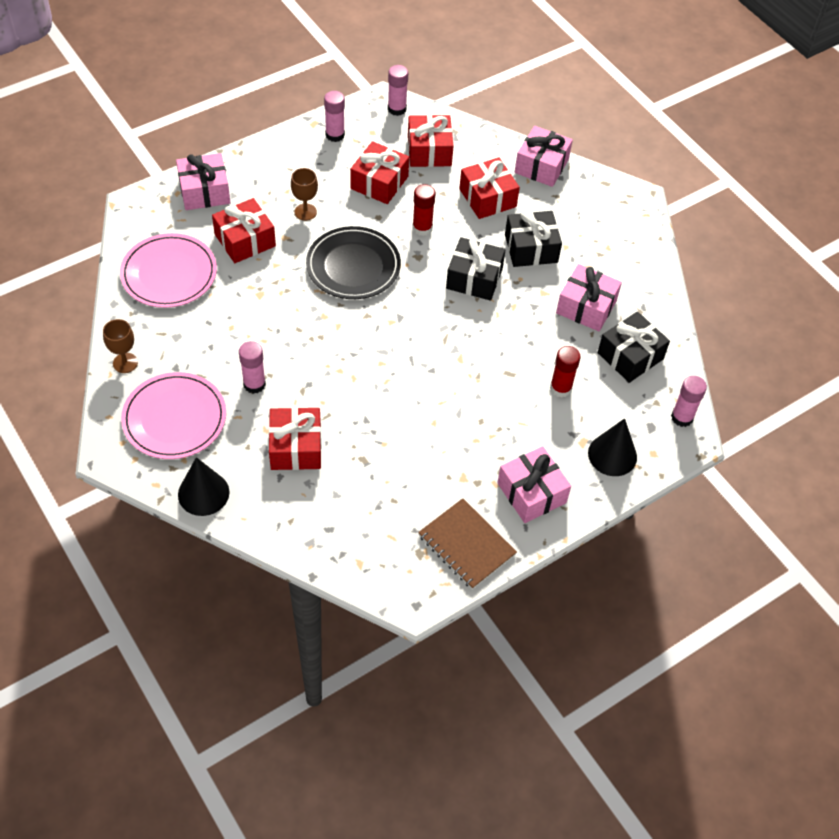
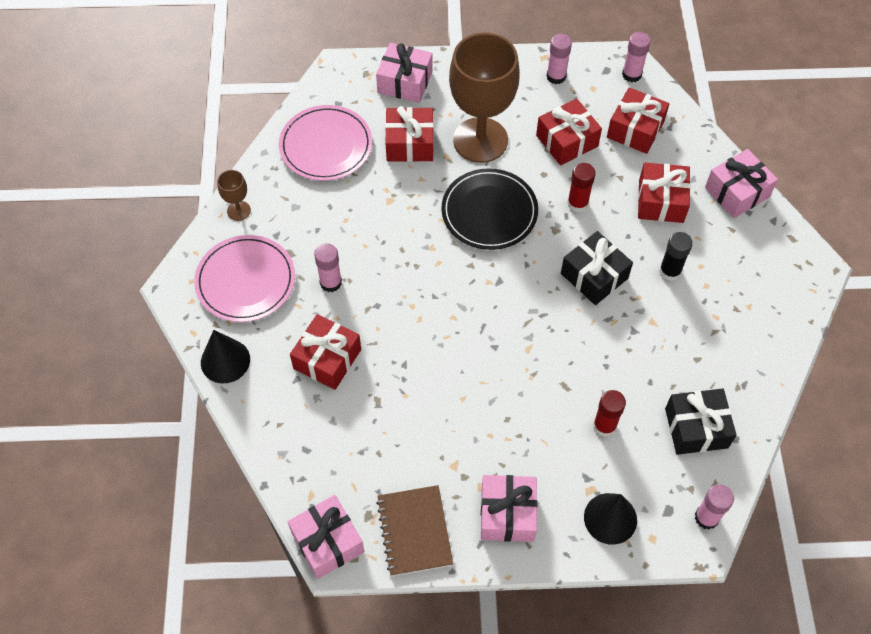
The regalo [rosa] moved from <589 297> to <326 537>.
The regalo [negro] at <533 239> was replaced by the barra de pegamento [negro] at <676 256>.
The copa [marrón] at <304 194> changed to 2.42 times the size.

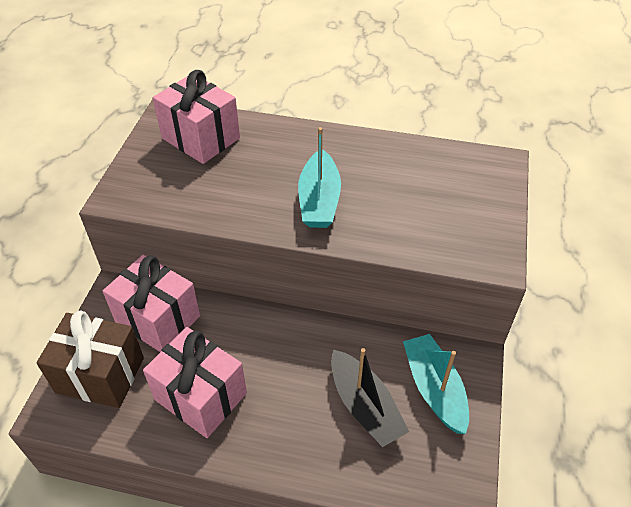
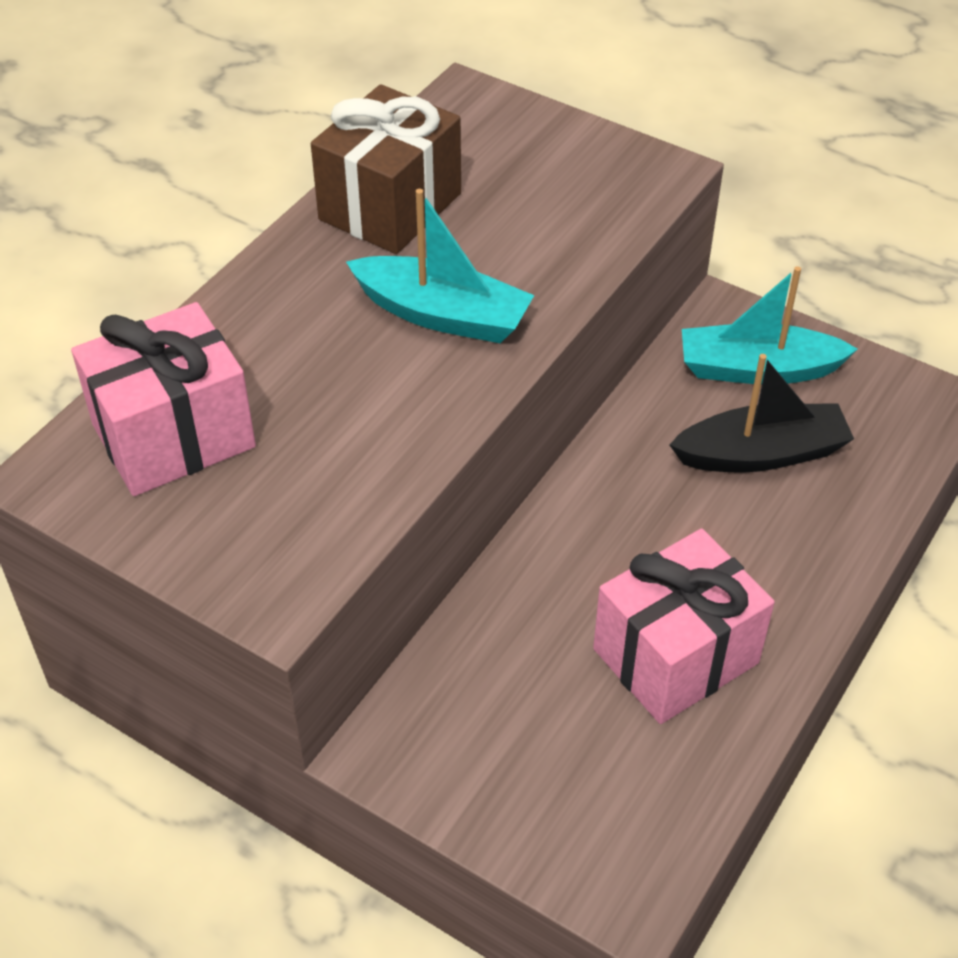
The regalo [rosa] at <151 303> disappeared.
The regalo [marrón] moved from <90 359> to <386 169>.

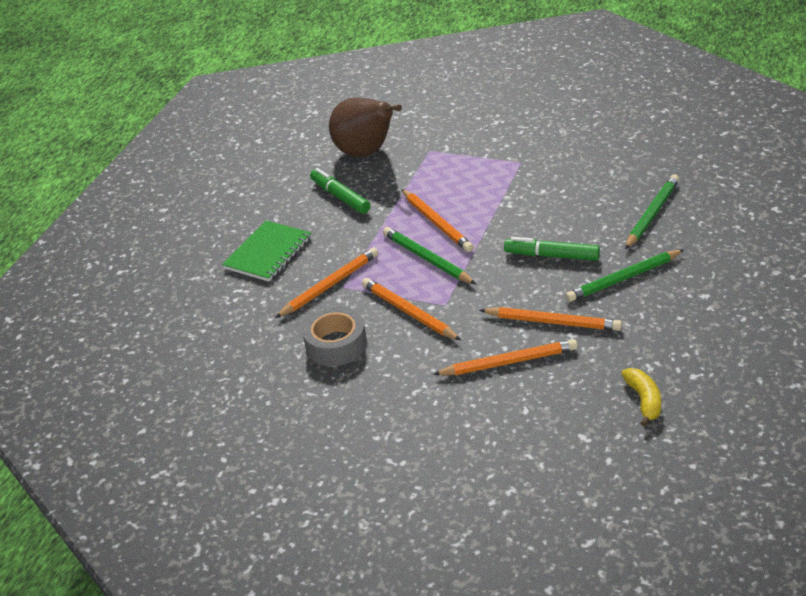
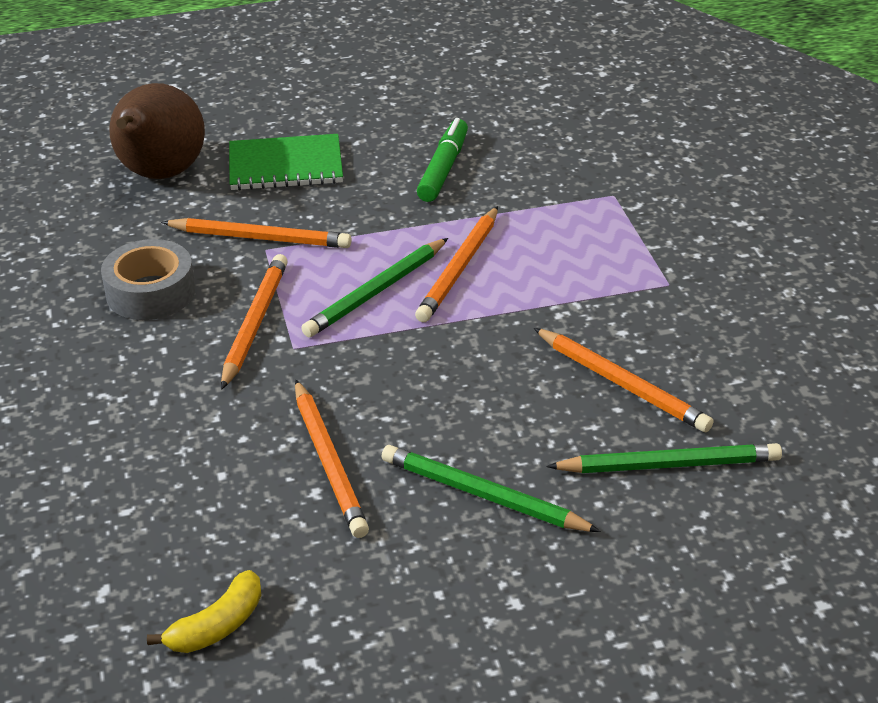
The rotulador [verde] at <552 249> disappeared.
The pera [marrón] moved from <365 127> to <157 131>.
The lápiz [naranja] moved from <505 357> to <623 380>.
The lápiz [verde] at <429 255> turned 150 degrees counterclockwise.

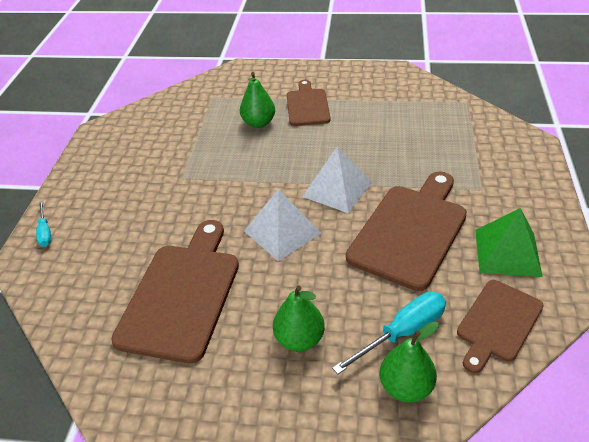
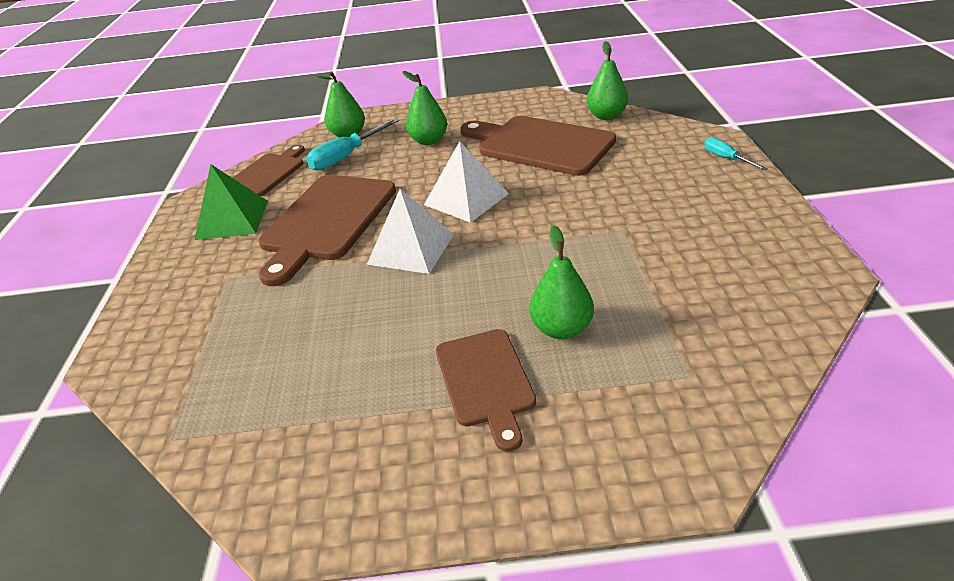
The pera [verde] at <607 80> appeared.
The tabla de cortar [marrón] at <175 291> turned 120 degrees clockwise.

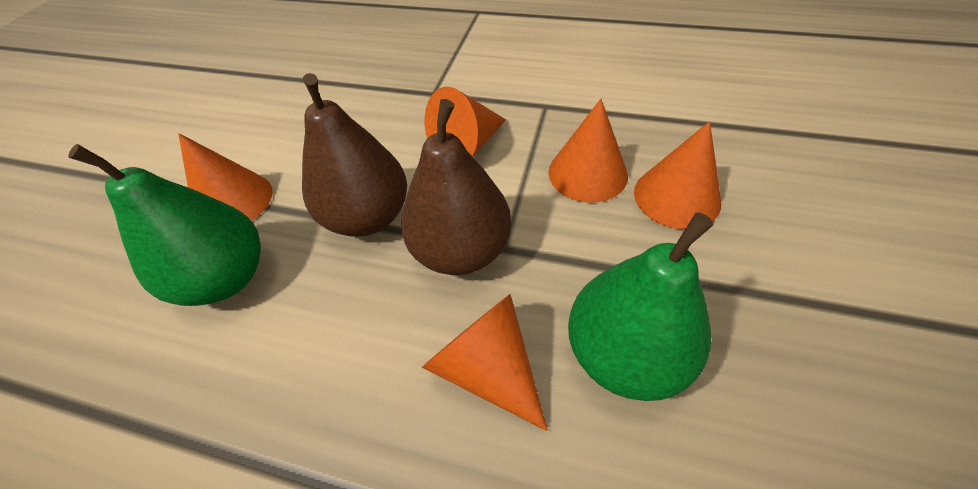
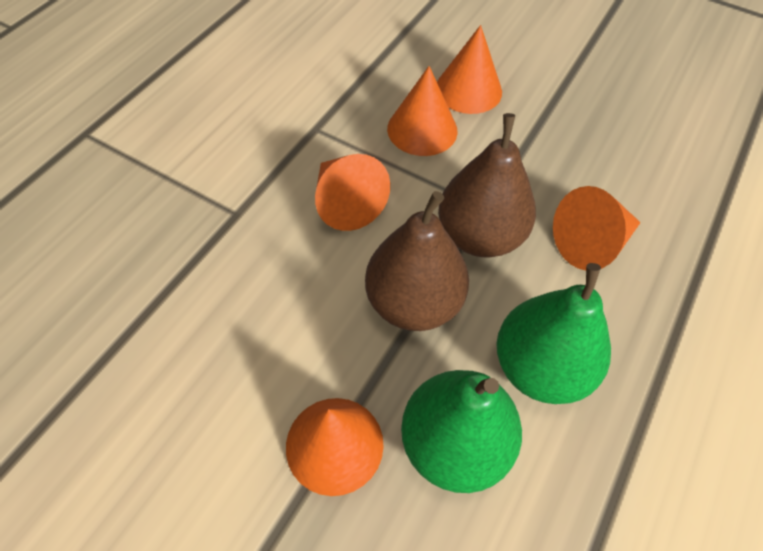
The pera [verde] moved from <640 306> to <553 333>.

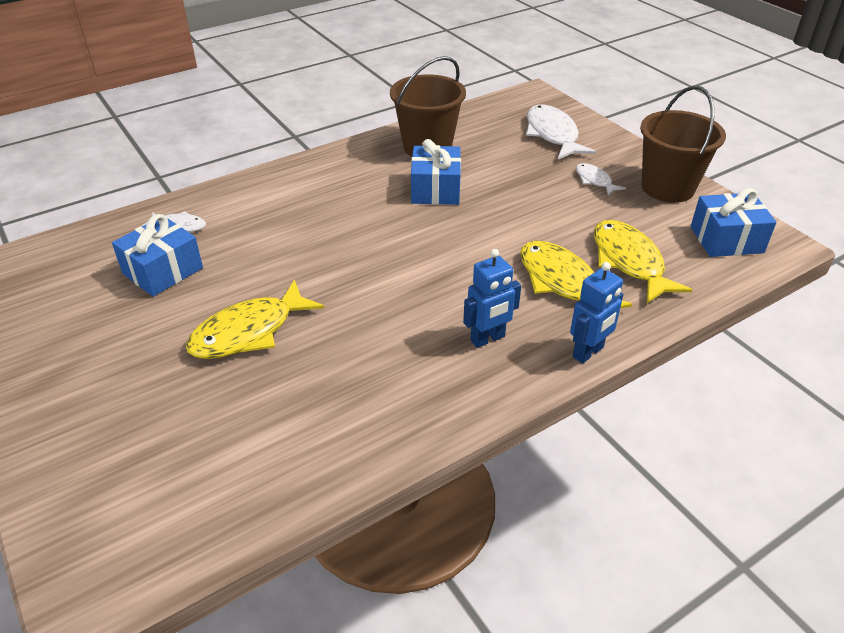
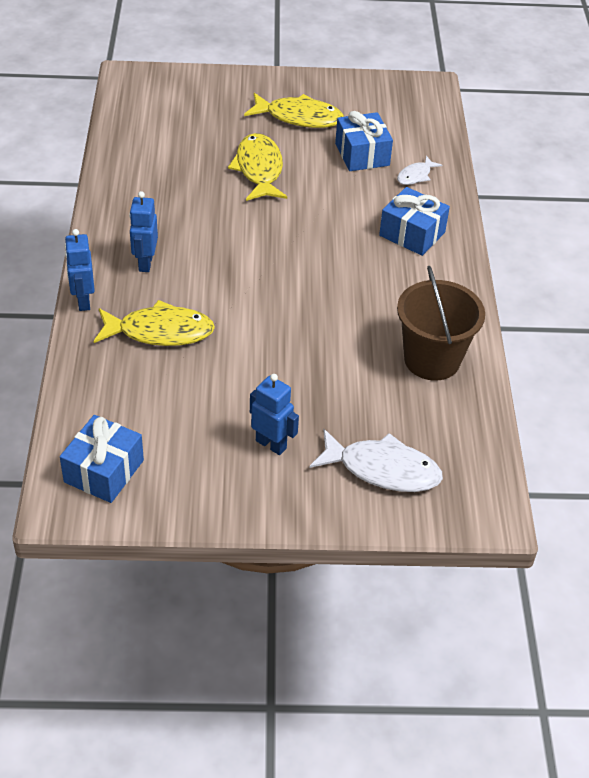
The balde [marrón] at <683 144> disappeared.
The regalo [azul] moved from <436 172> to <414 221>.
The pez [amarillo] moved from <643 261> to <294 110>.
The pez [blanco] at <601 179> was replaced by the robot [azul] at <274 414>.

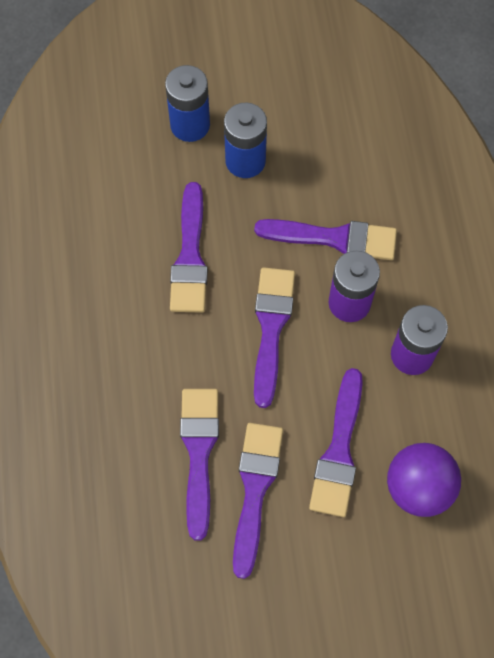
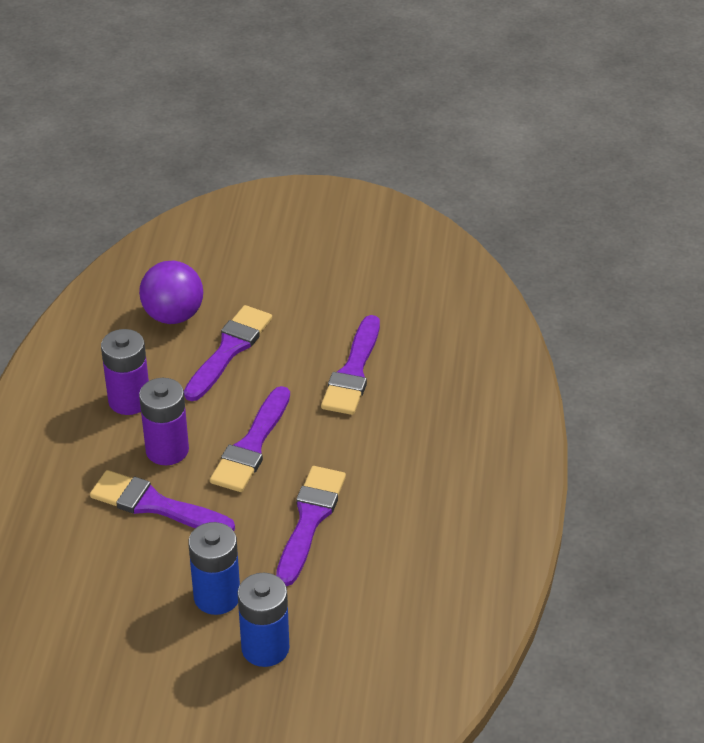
The pincel [morado] at <258 501> disappeared.

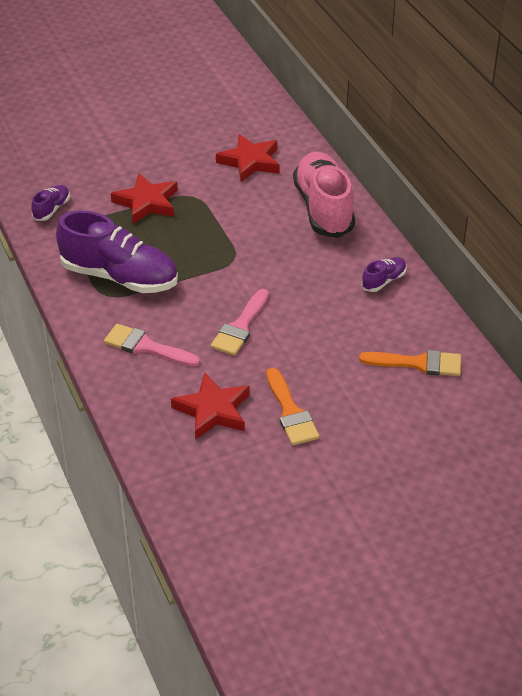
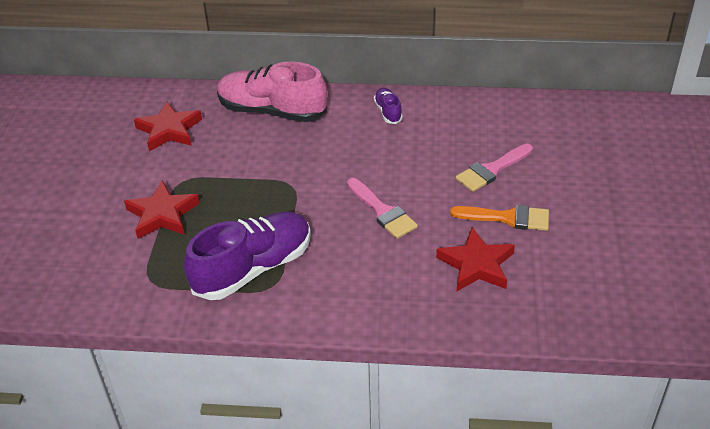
The zapato [morado] at <50 203> disappeared.
The pincel [naranja] at <410 363> disappeared.
The pincel [rosa] moved from <152 345> to <494 167>.

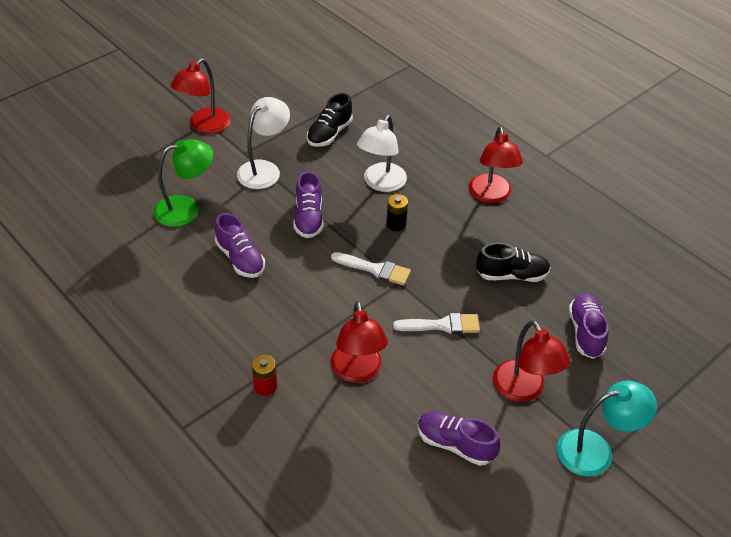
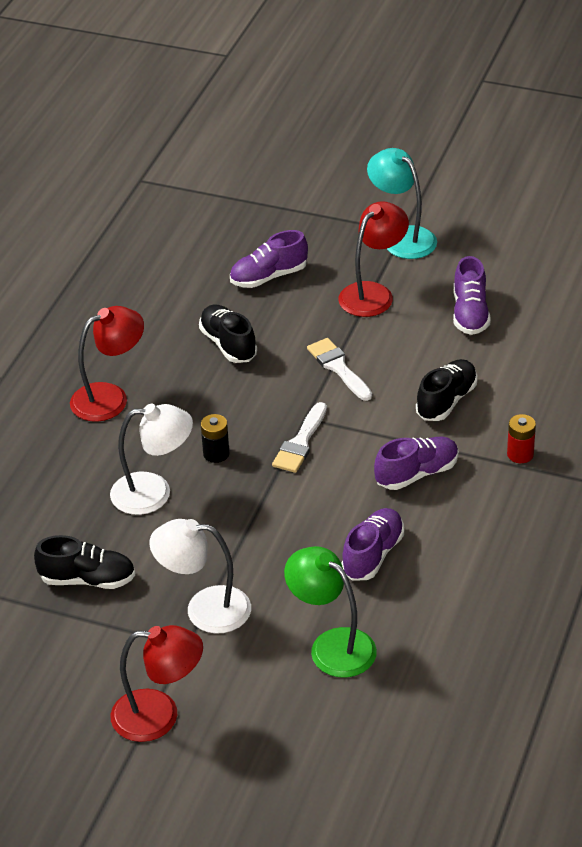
The zapato [morado] moved from <308 204> to <416 463>.
The lámpara [rojo] at <359 342> was replaced by the zapato [negro] at <446 390>.
The pincel [blanco] at <371 269> turned 150 degrees counterclockwise.

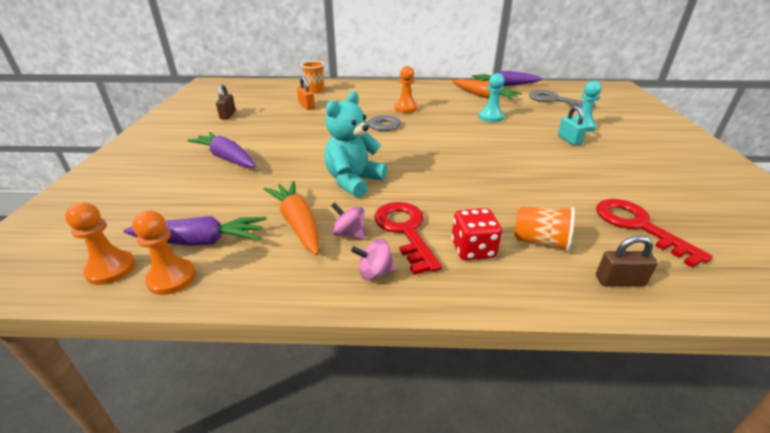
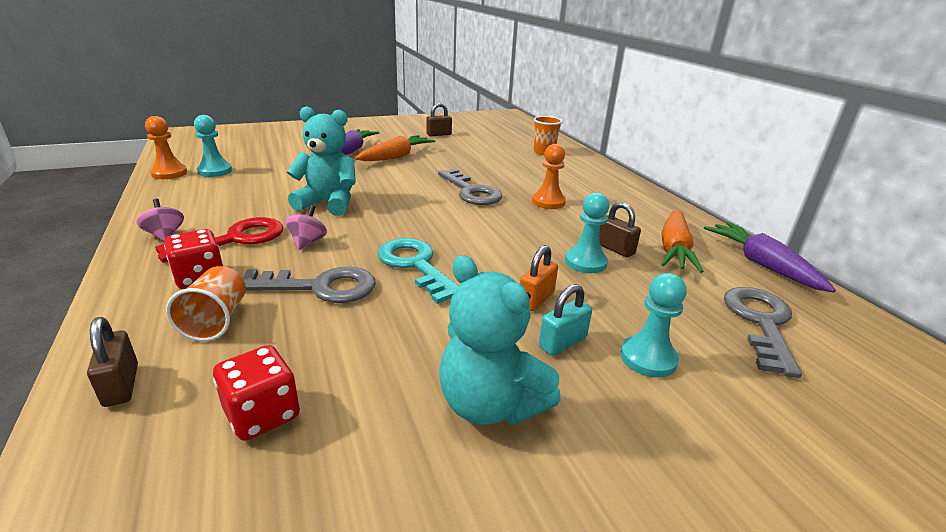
The peón [naranja] at <100 244> disappeared.
The llave [gris] at <309 285> appeared.
The llave [turquesa] at <418 271> appeared.
The osito [turquesa] at <500 340> appeared.
The candado [marrón] at <620 229> appeared.
The zanahoria [naranja] moved from <292 218> to <395 148>.
The candado [naranja] moved from <306 93> to <539 278>.
The peonza [rosa] moved from <348 221> to <306 227>.
The zanahoria [morado] at <195 231> was replaced by the peón [turquesa] at <213 146>.
The llave [rojo] at <654 233> was replaced by the dado [rojo] at <256 393>.

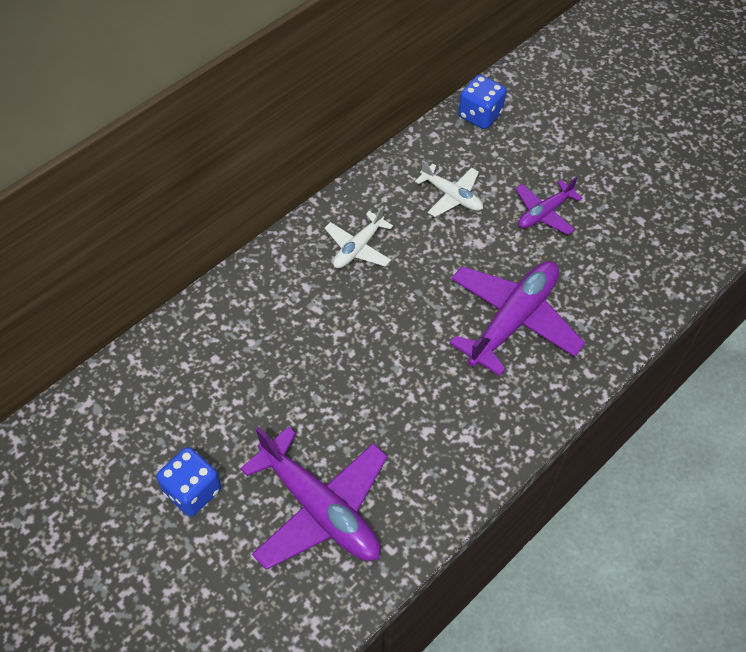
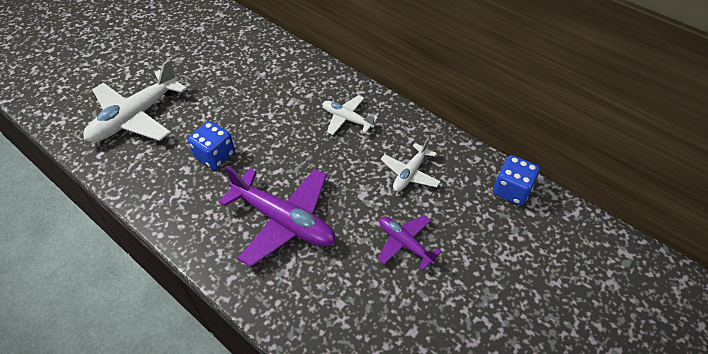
The dado [azul] moved from <188 482> to <211 145>.
The avión [morado] at <314 498> became the avión [blanco] at <135 100>.

